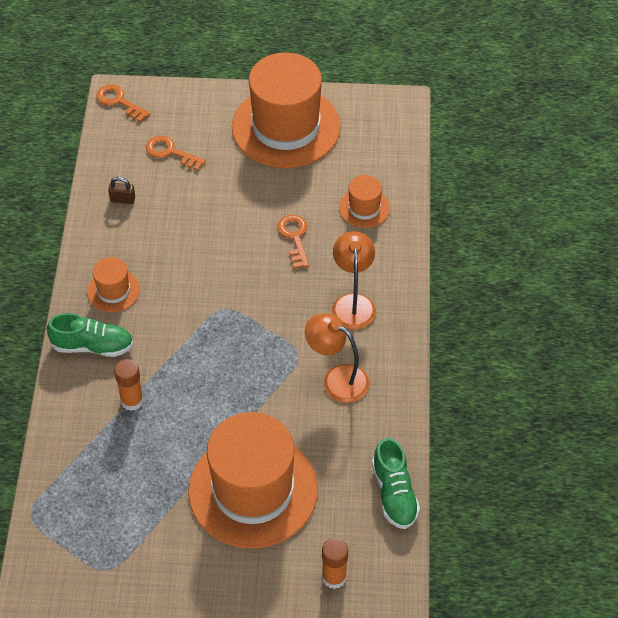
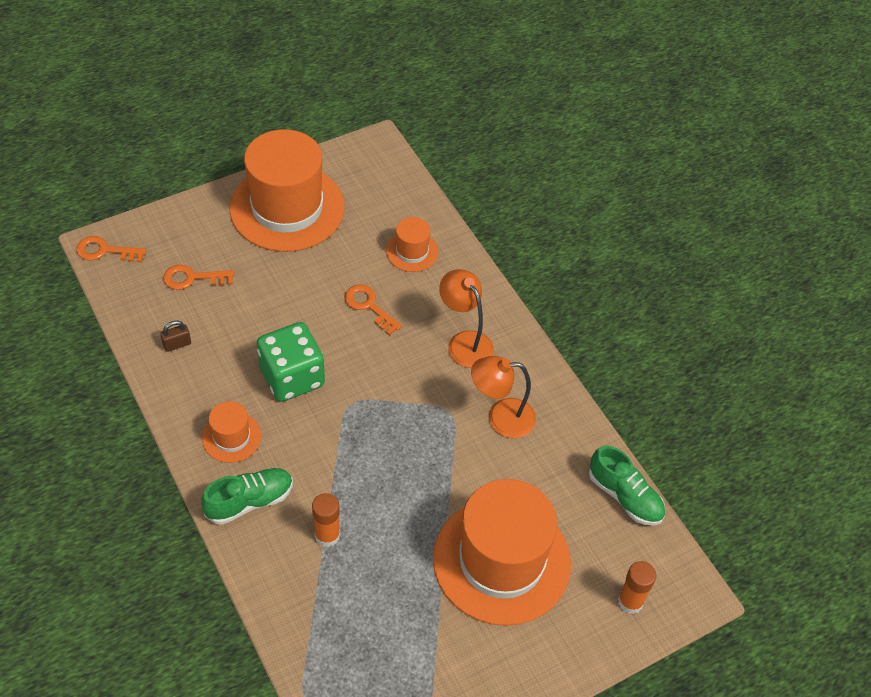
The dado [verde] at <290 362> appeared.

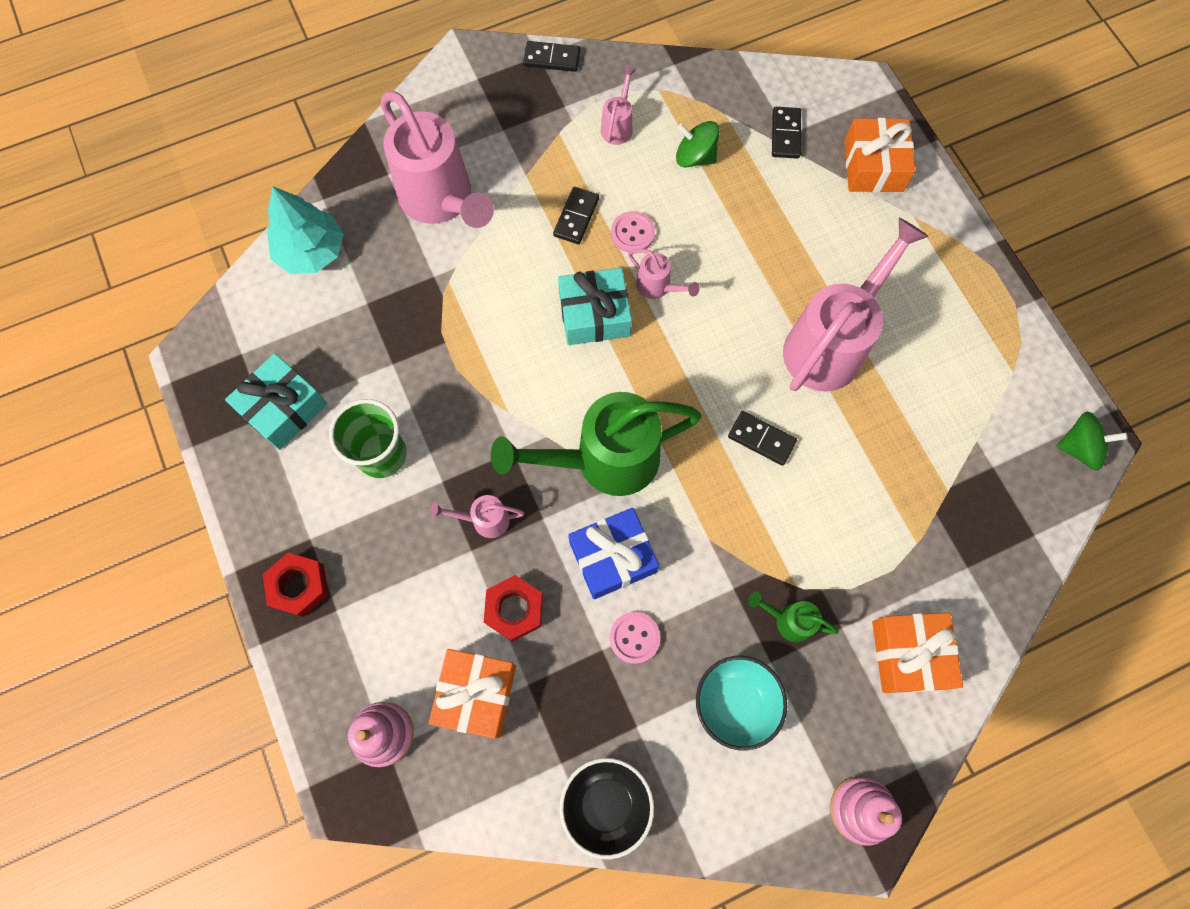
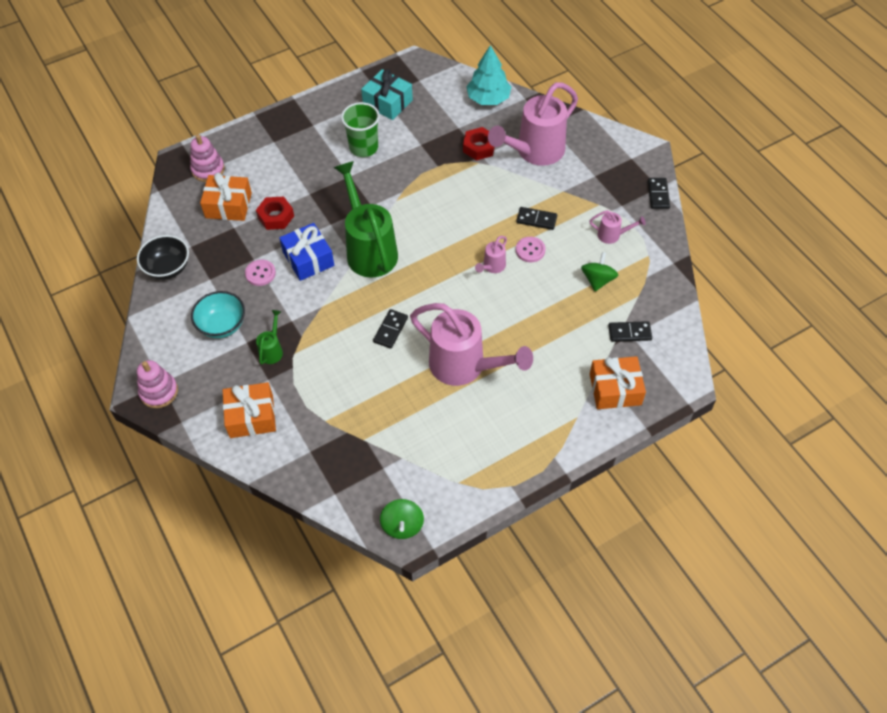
The regadera [rosa] at <477 516> disappeared.
The regalo [turquesa] at <595 306> disappeared.
The tuerca [rojo] moved from <295 585> to <479 144>.

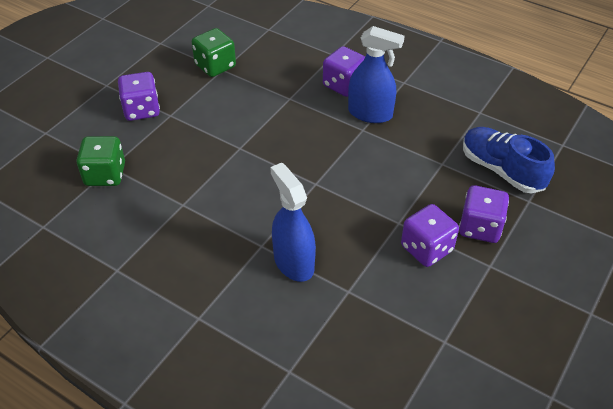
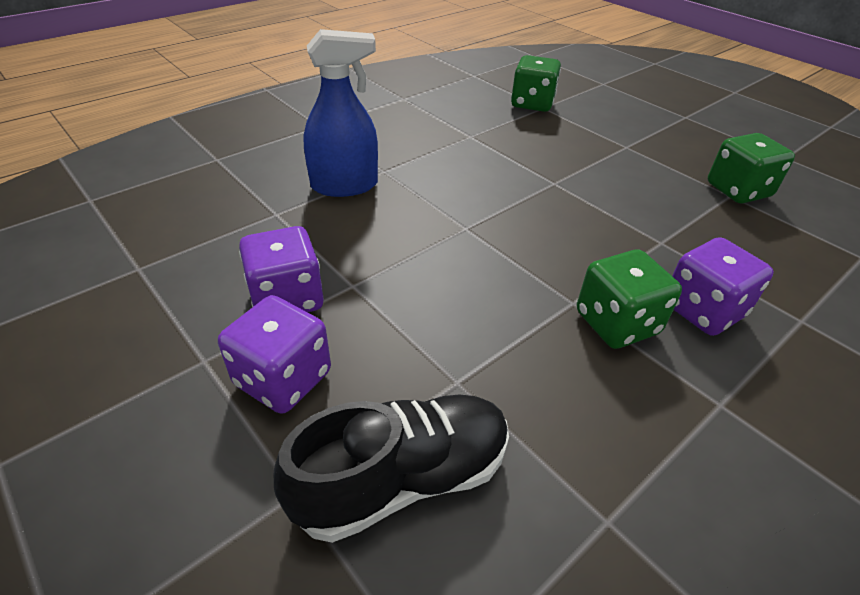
The dado [morado] at <139 96> disappeared.
The pulverizador [azul] at <376 74> was replaced by the dado [verde] at <629 299>.
The zapato [azul] at <509 160> became the zapato [negro] at <391 468>.

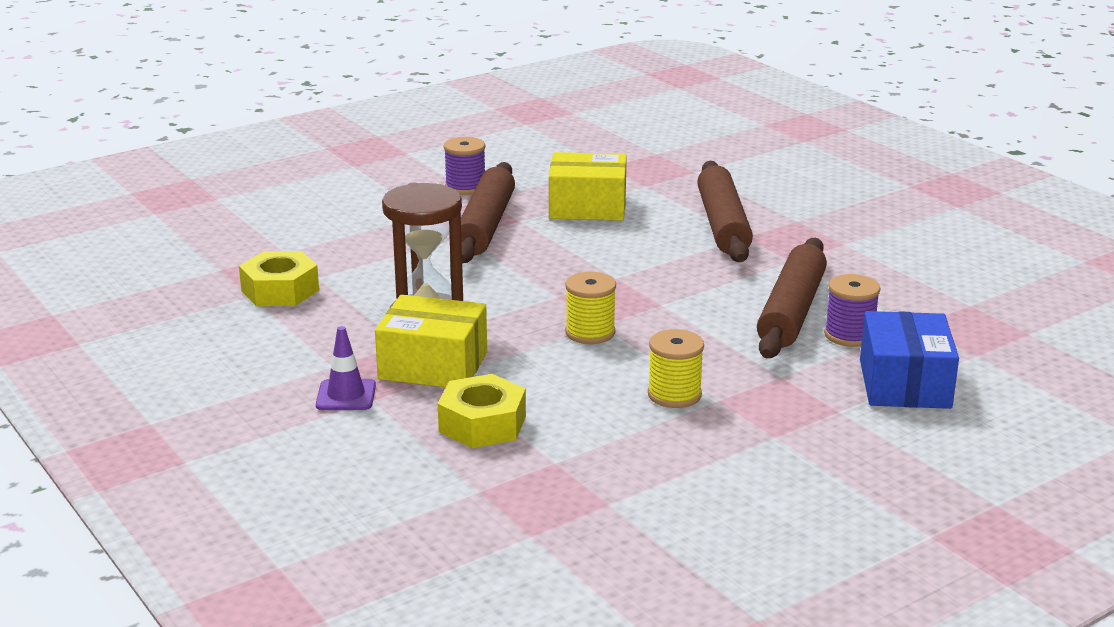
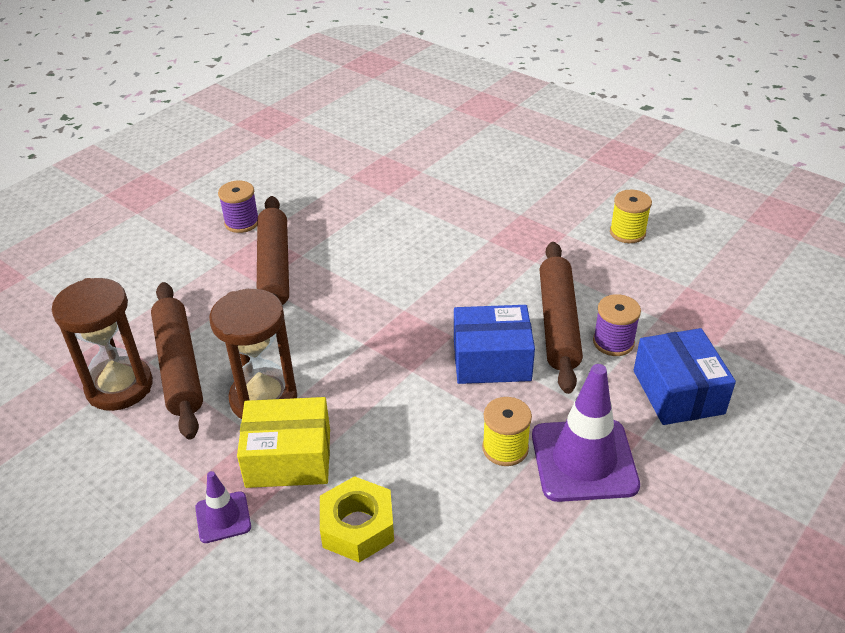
The caja [amarillo] at <588 186> disappeared.
The caja [azul] at <494 344> appeared.
The cono de tráfico [morado] at <586 433> appeared.
The carrete [amarillo] moved from <590 308> to <631 216>.
The rodillo [marrón] moved from <725 211> to <177 361>.
The tuerca [amarillo] at <279 278> was replaced by the reloj de arena [marrón] at <102 344>.

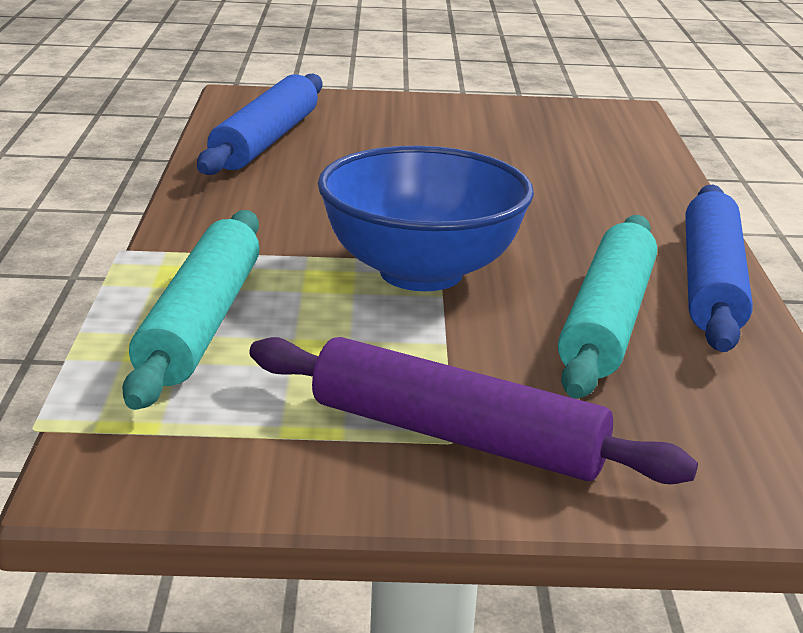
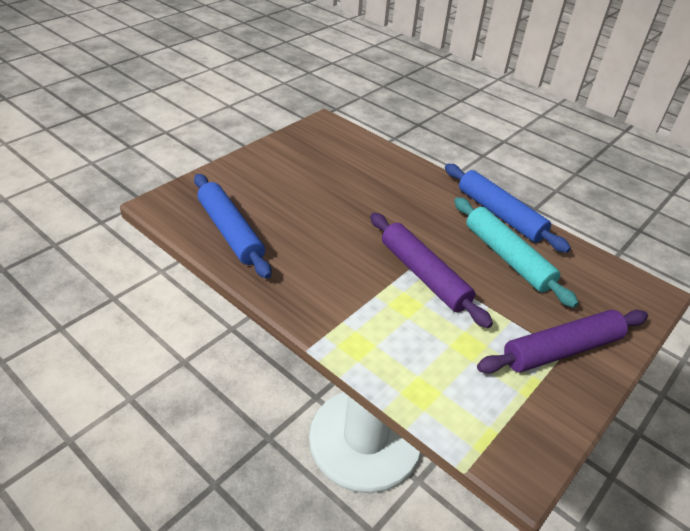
The rodillo [turquesa] at <191 310> disappeared.
The cuenco [azul] at <425 218> was replaced by the rodillo [morado] at <431 270>.

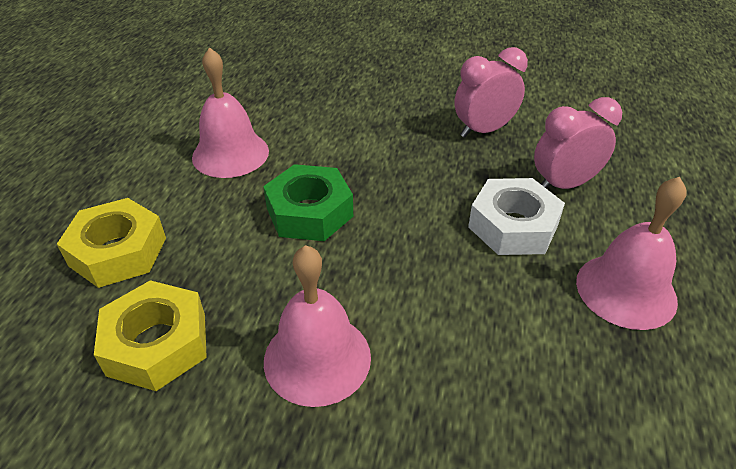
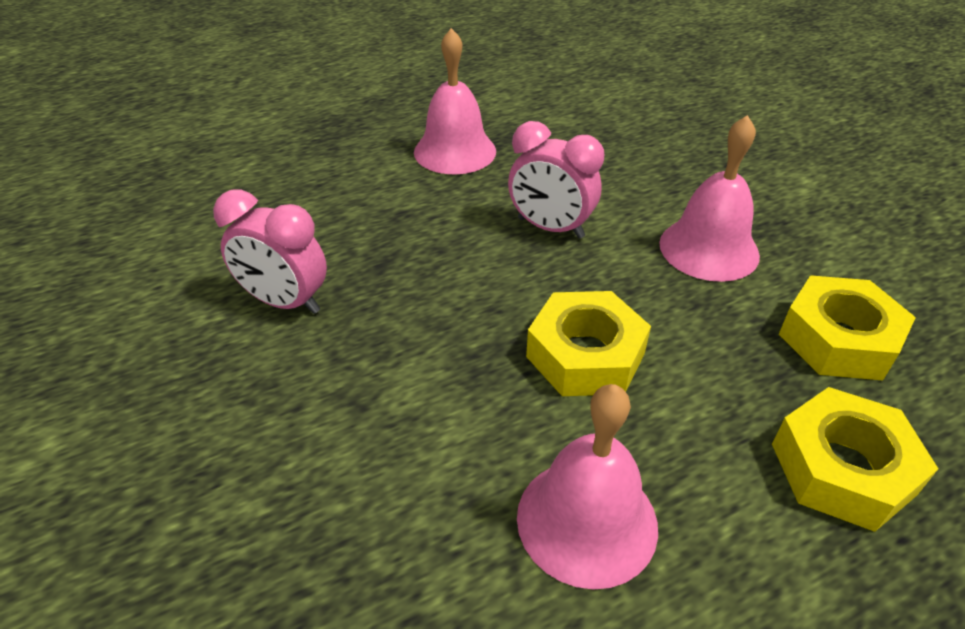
The tuerca [blanco] at <516 216> disappeared.
The despertador [rosa] moved from <578 143> to <556 180>.
The tuerca [verde] at <308 202> became the tuerca [amarillo] at <588 343>.

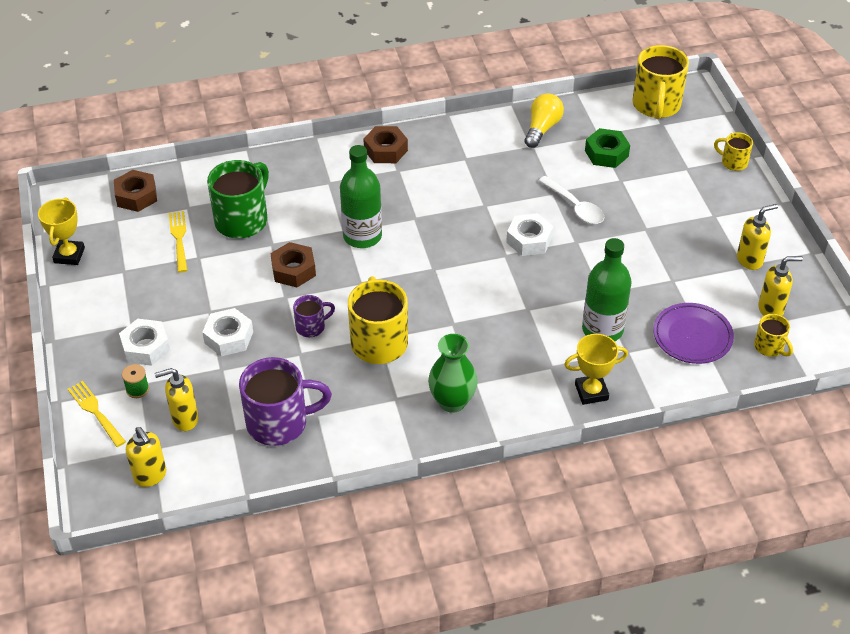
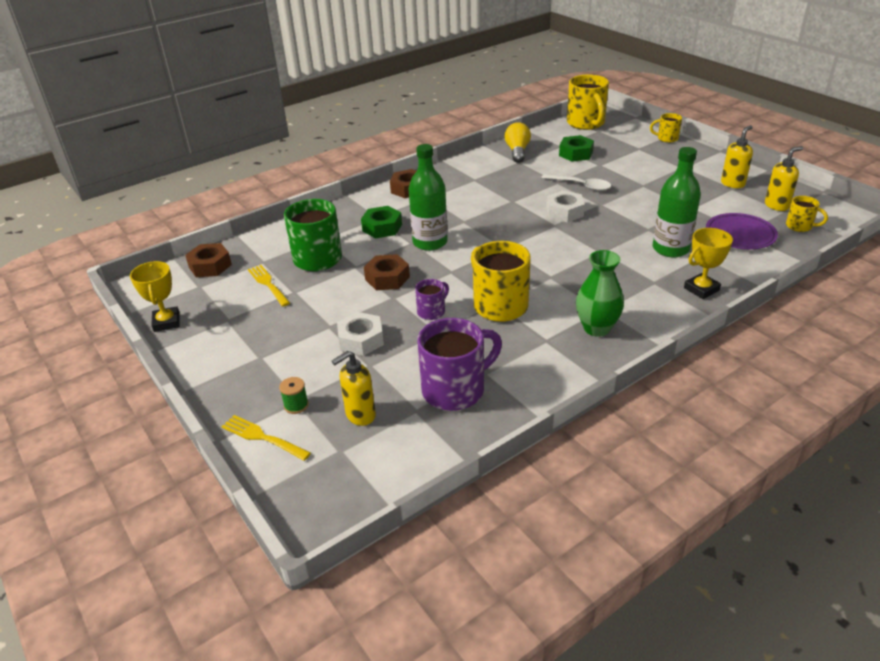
The tuerca [blanco] at <144 342> disappeared.
The dispensador de jabón [amarillo] at <146 457> disappeared.
The tuerca [verde] at <381 222> appeared.

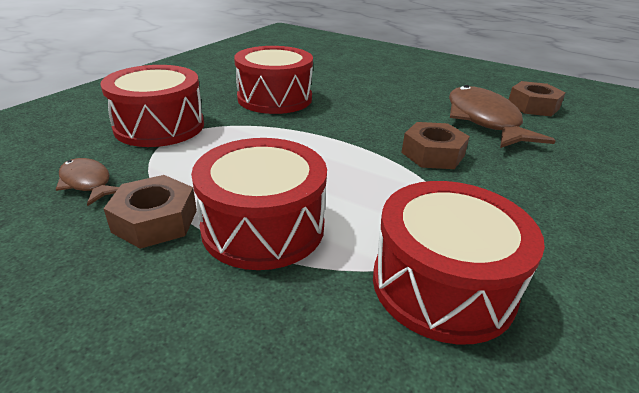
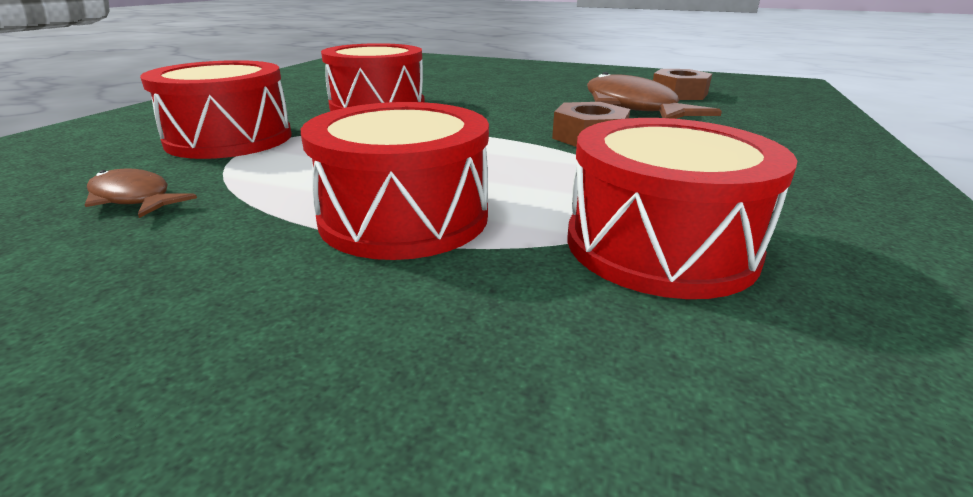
The tuerca [marrón] at <150 212> disappeared.

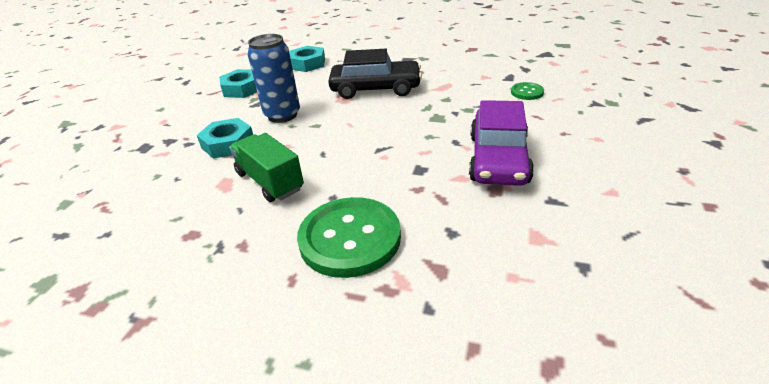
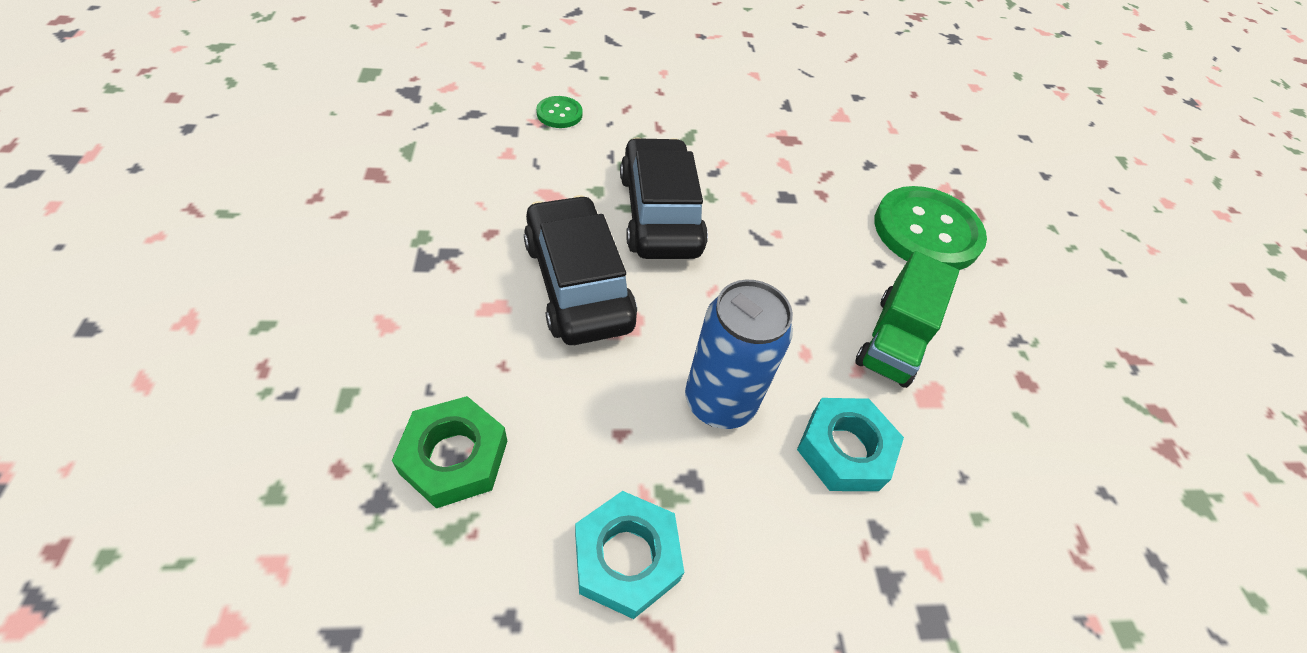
The coche [morado] at <501 143> disappeared.
The coche [negro] at <664 198> appeared.
The tuerca [turquesa] at <307 59> became the tuerca [verde] at <449 452>.

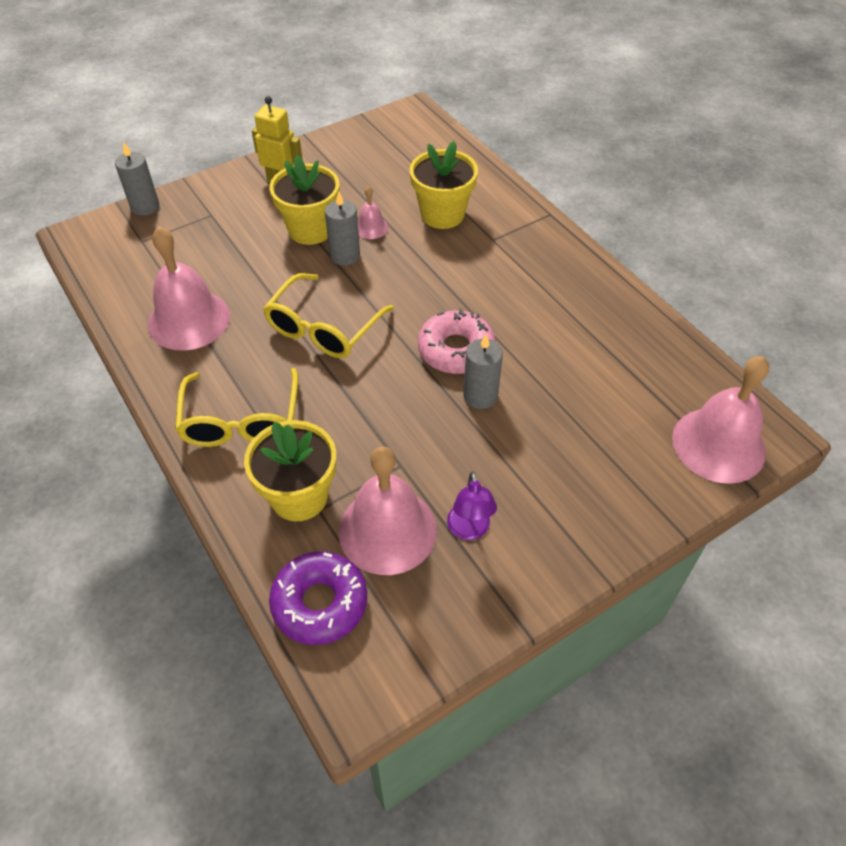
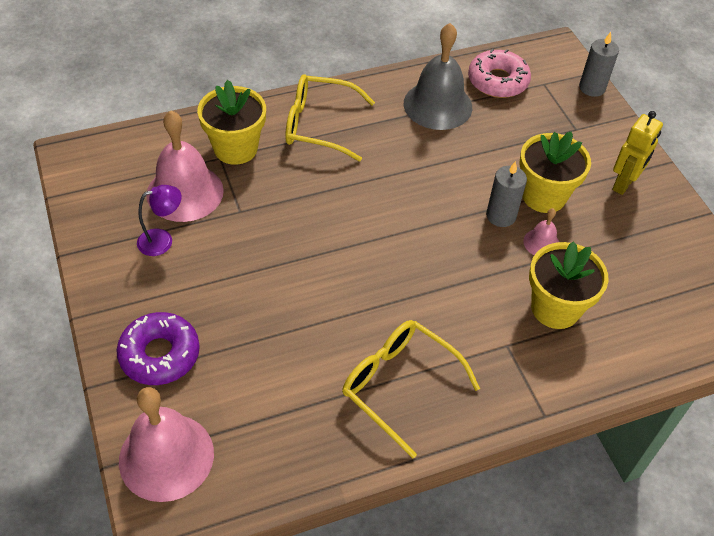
The vela [gris] at <483 371> disappeared.
The gafas [amarillo] moved from <328 315> to <411 389>.
The rosquilla [morado] moved from <318 598> to <158 348>.
The rosquilla [rosa] moved from <457 341> to <499 73>.
The campana [rosa] at <189 288> became the campana [gris] at <438 76>.
The lámpara [morado] at <472 505> turned 150 degrees clockwise.

